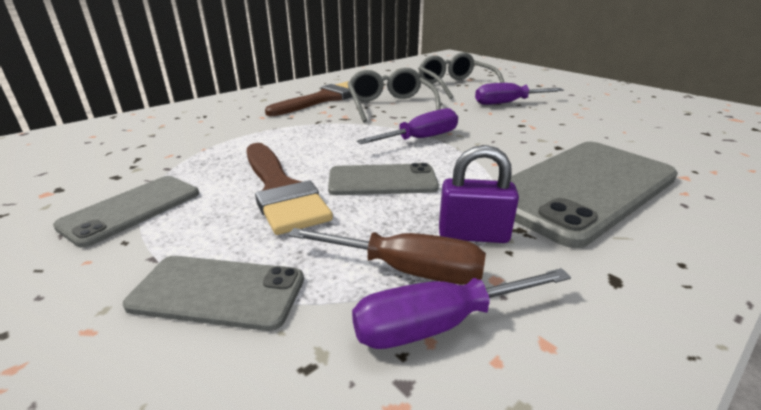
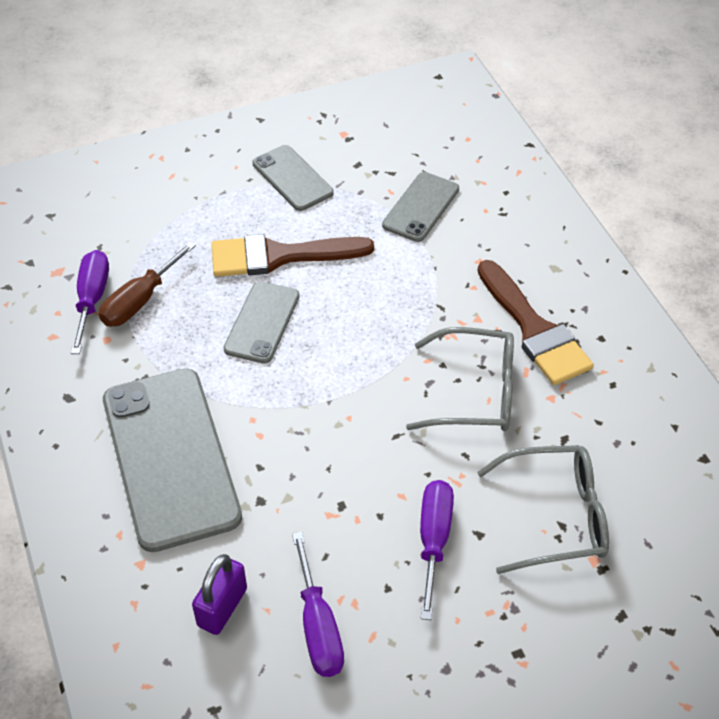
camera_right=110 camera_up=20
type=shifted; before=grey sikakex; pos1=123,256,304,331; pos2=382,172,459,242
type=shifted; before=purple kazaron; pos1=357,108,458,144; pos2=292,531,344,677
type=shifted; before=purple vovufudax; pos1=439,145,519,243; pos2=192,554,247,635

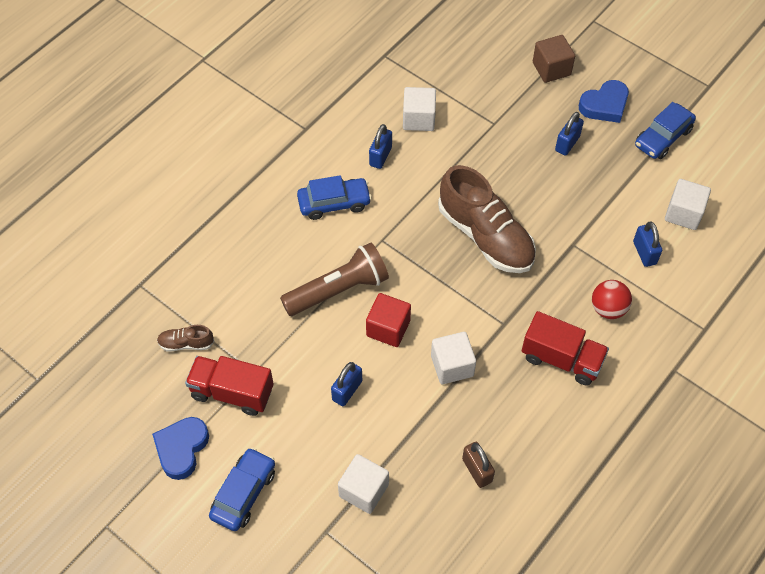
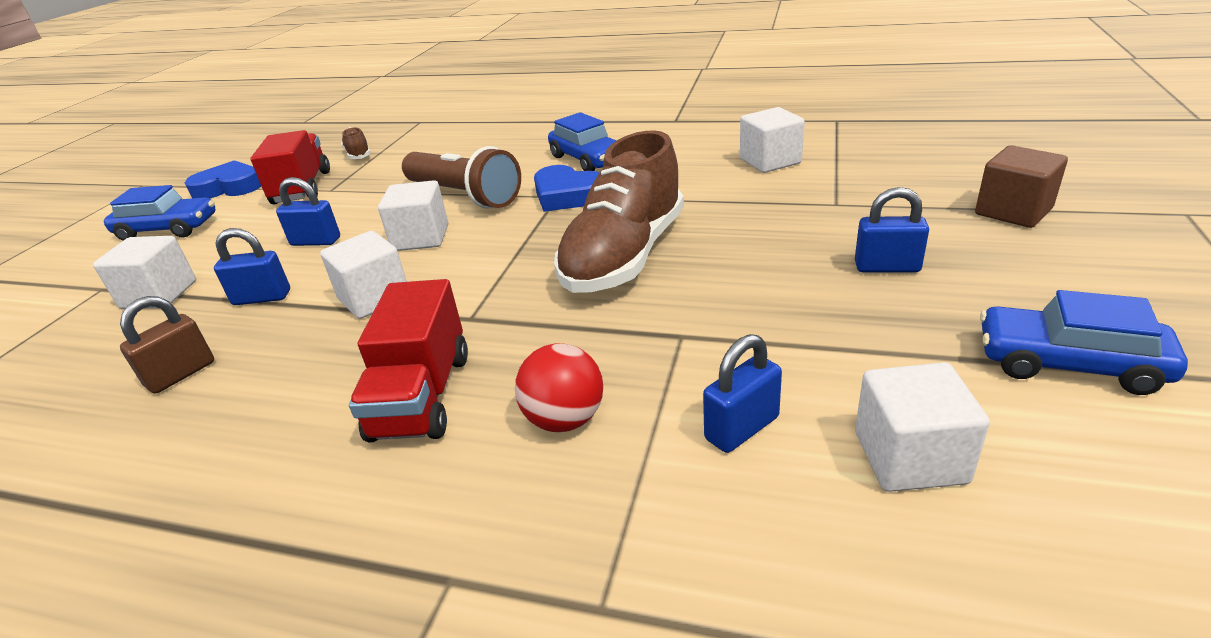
camera_right=70 camera_up=-25
type=repainted; before=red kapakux; after=white kapakux; pos1=366,293,411,347; pos2=378,180,448,251
type=shifted; before=blue vovufudax; pos1=369,124,392,169; pos2=214,228,290,305
type=shifted; before=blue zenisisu; pos1=579,80,629,123; pos2=534,165,599,212

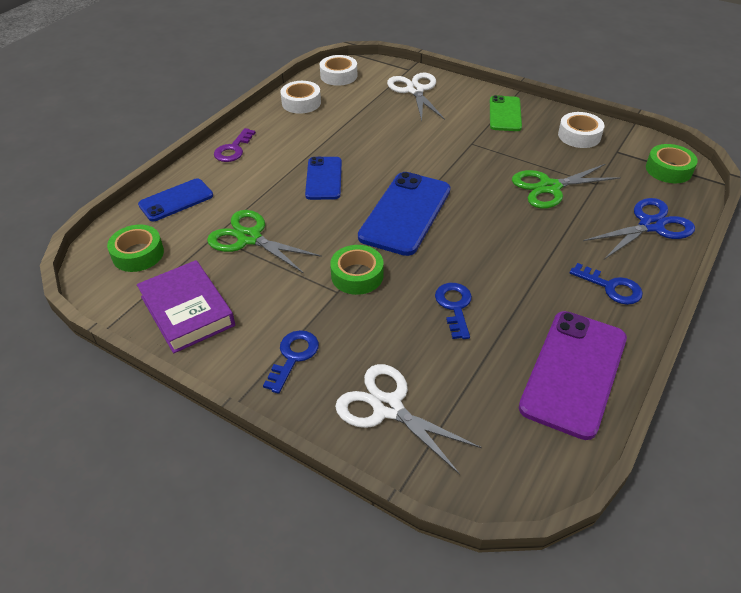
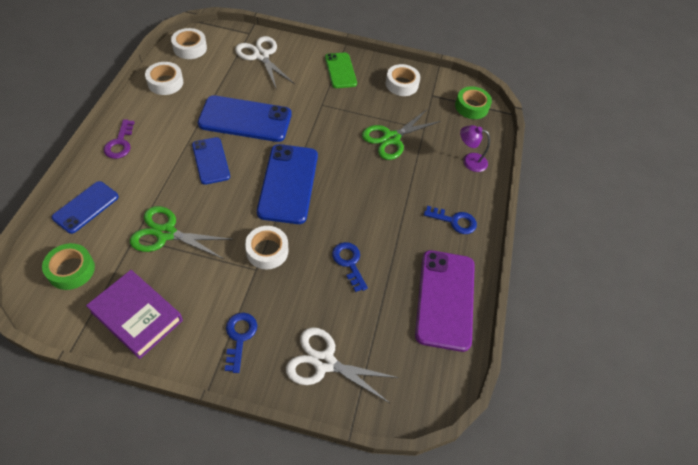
camera_right=-25 camera_up=10
type=repainted; before=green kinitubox; after=white kinitubox; pos1=330,245,384,295; pos2=245,226,288,270
type=swapped; before=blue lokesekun; after=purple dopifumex; pos1=583,198,695,259; pos2=460,125,490,172
type=new; after=blue sikakex; pos2=198,95,291,142

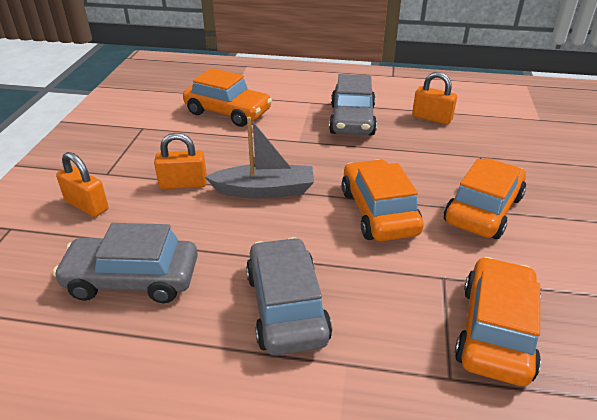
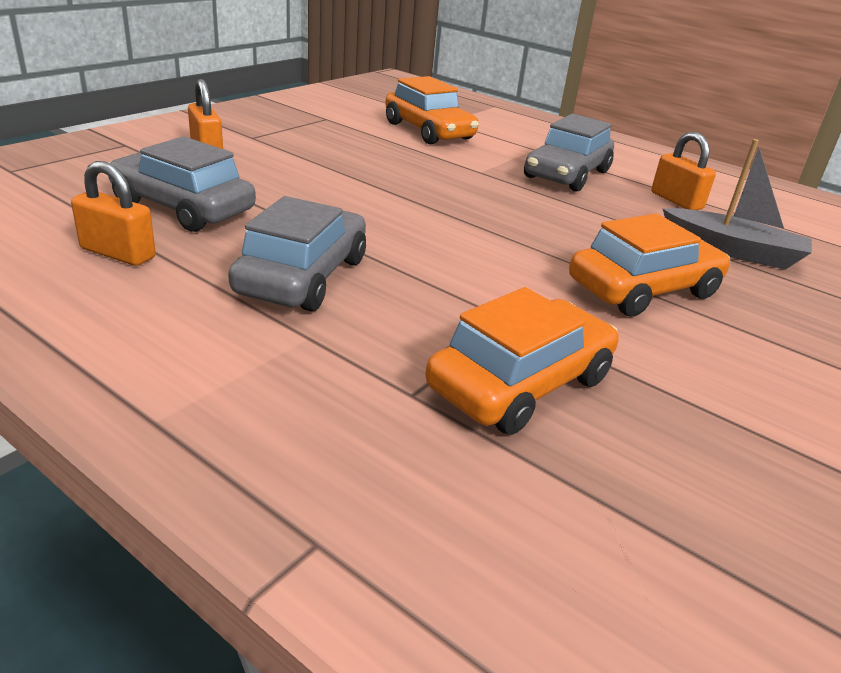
camera_right=25 camera_up=-5
type=shifted; before=orange vovufudax; pos1=154,133,207,189; pos2=71,161,156,266
type=shifted; before=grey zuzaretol; pos1=205,117,314,199; pos2=663,139,812,269
type=gone; before=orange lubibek; pos1=342,159,424,241

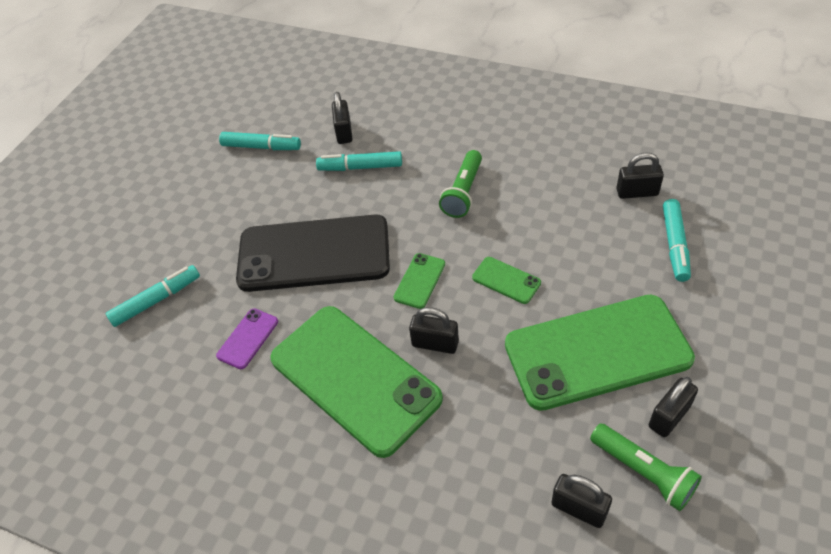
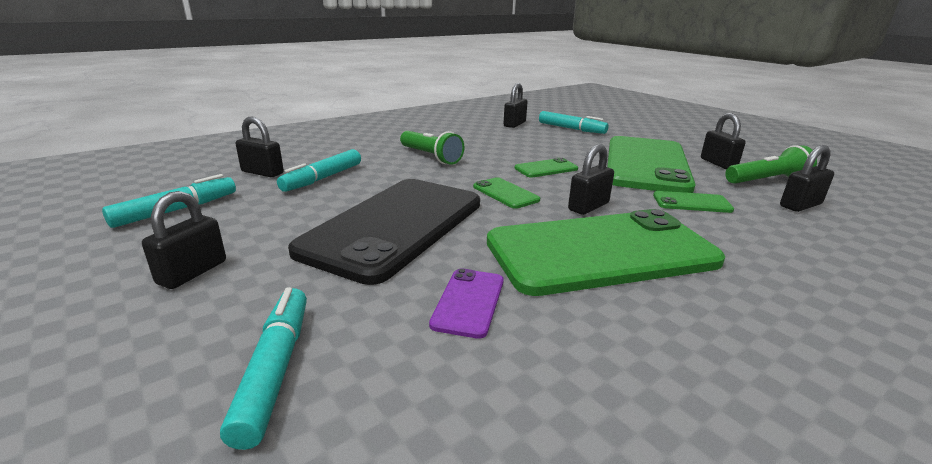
camera_right=-65 camera_up=-25
type=rotated; before=purple sikakex; pos1=216,308,278,369; pos2=429,268,504,339; turn=45
type=new; after=black vovufudax; pos2=142,191,226,289
type=new; after=green sikakex; pos2=653,191,734,213

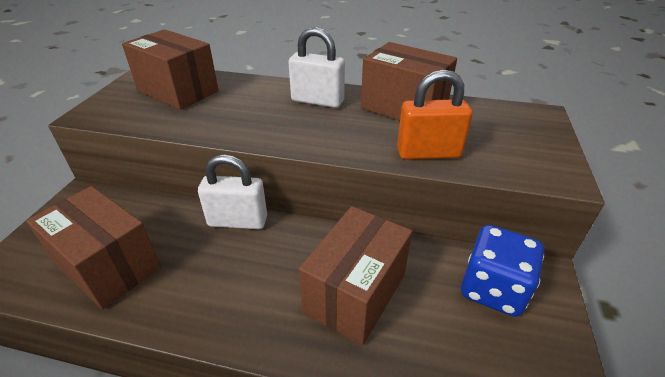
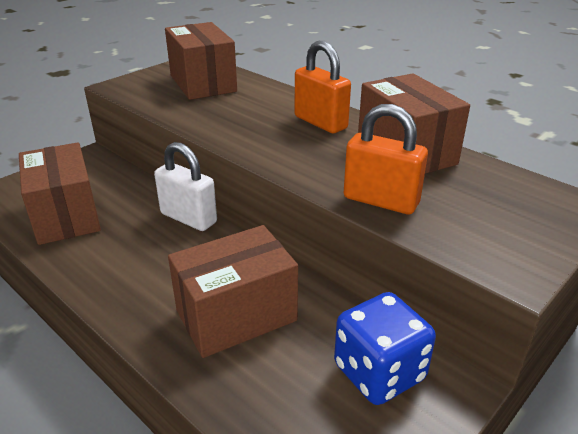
camera_right=30 camera_up=-5
type=repainted; before=white vovufudax; after=orange vovufudax; pos1=288,27,345,108; pos2=295,41,351,133

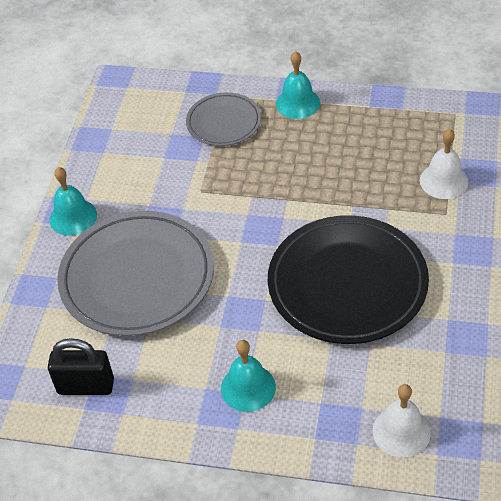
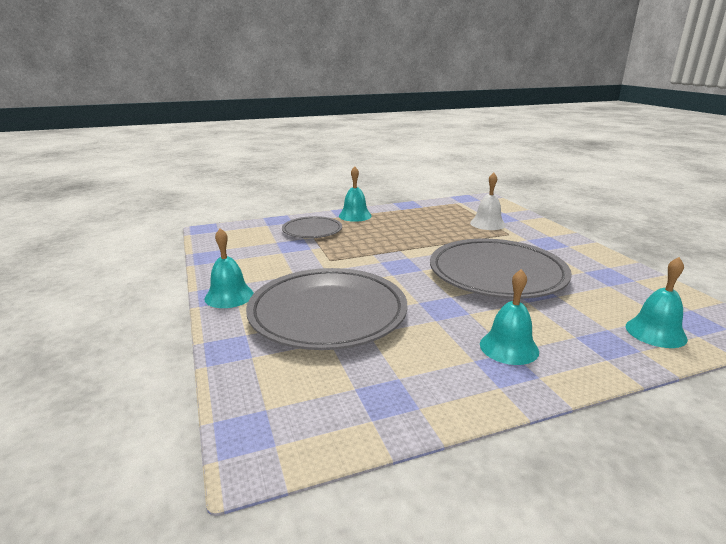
camera_right=-35 camera_up=-25
type=gone; before=black vovufudax; pos1=48,338,114,395
type=repainted; before=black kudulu; after=grey kudulu; pos1=268,215,429,344; pos2=430,239,572,299
type=repainted; before=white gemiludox; after=turquoise gemiludox; pos1=373,384,430,458; pos2=626,257,688,348

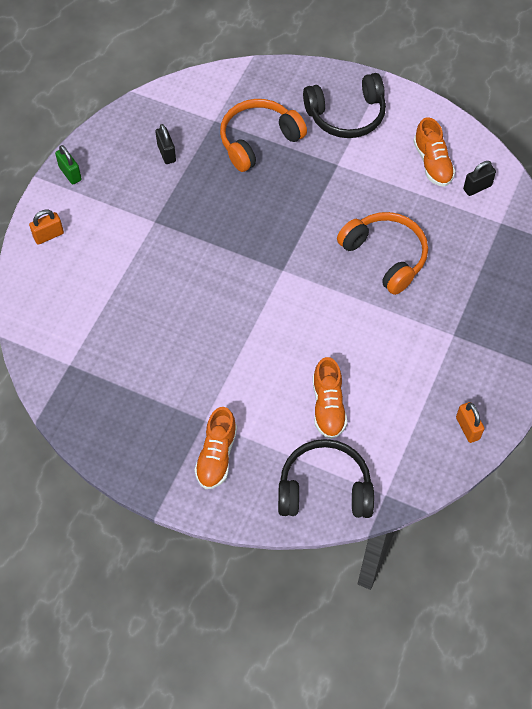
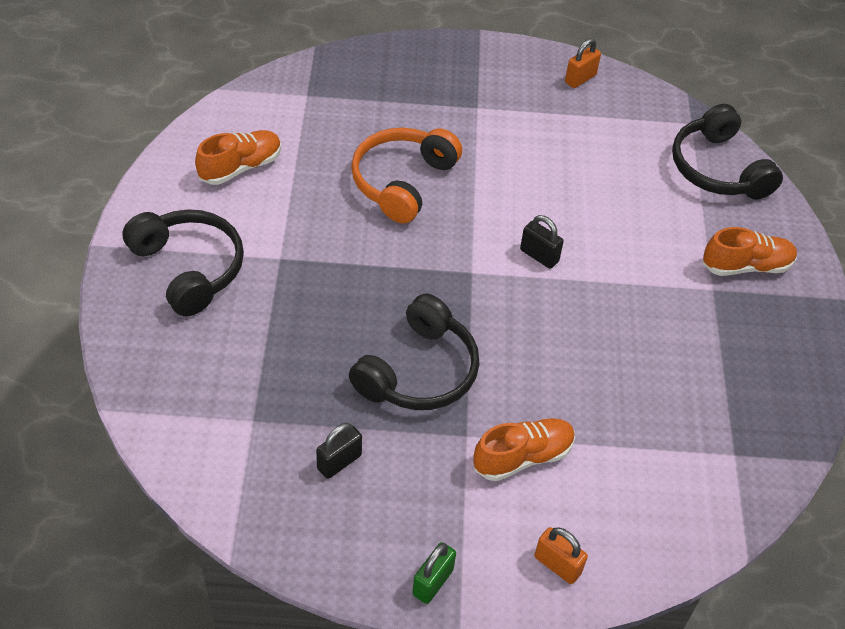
camera_right=-115 camera_up=-10
type=gone; before=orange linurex; pos1=220,99,307,172
type=shifted; before=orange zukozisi; pos1=313,357,347,439; pos2=473,418,575,481
type=shifted; before=black vovufudax; pos1=463,161,496,196; pos2=520,215,564,269
type=new; after=black linurex; pos2=349,294,480,410

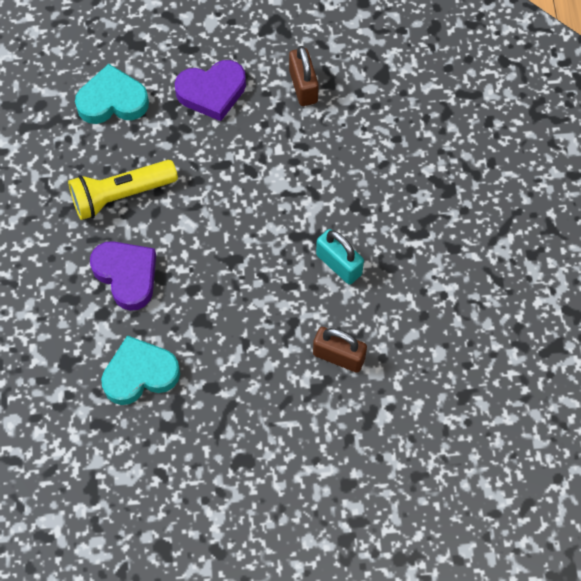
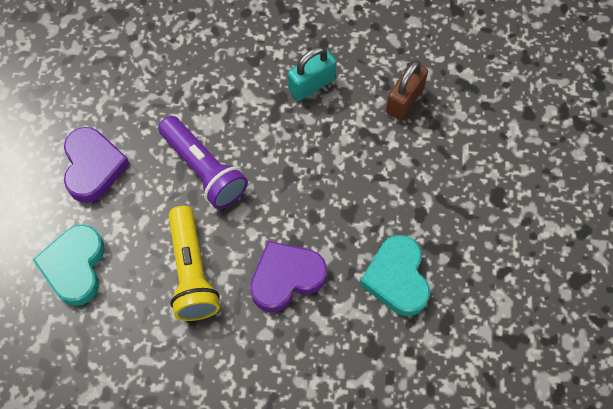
camera_right=-80 camera_up=0
type=gone; before=brown vovufudax; pos1=289,46,319,106
type=new; after=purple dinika; pos2=158,116,248,209

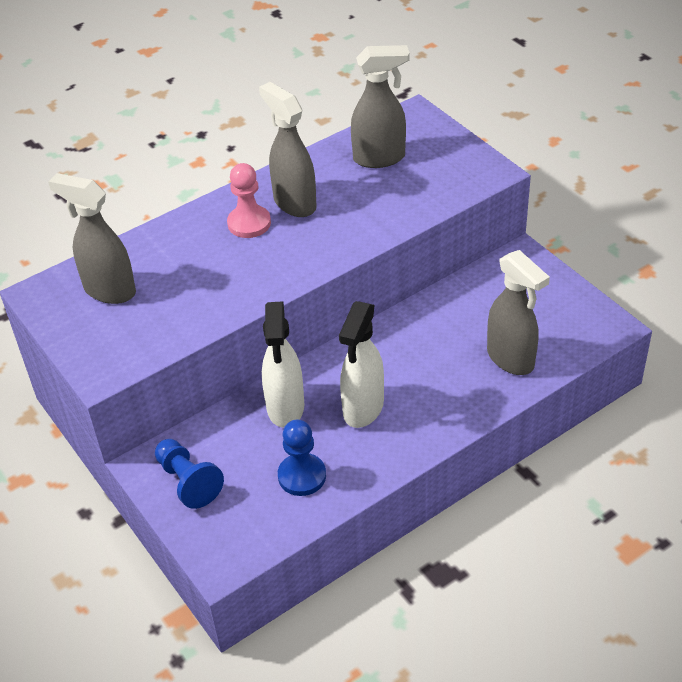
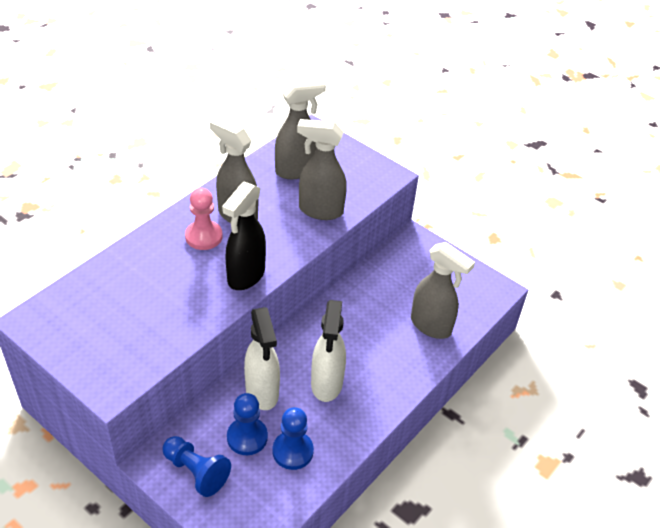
camera_right=-20 camera_up=0
type=shifted; before=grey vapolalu; pos1=48,173,136,304; pos2=297,119,347,220
type=new; after=black vapolalu; pos2=222,182,266,290
type=new; after=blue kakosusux; pos2=227,393,268,455

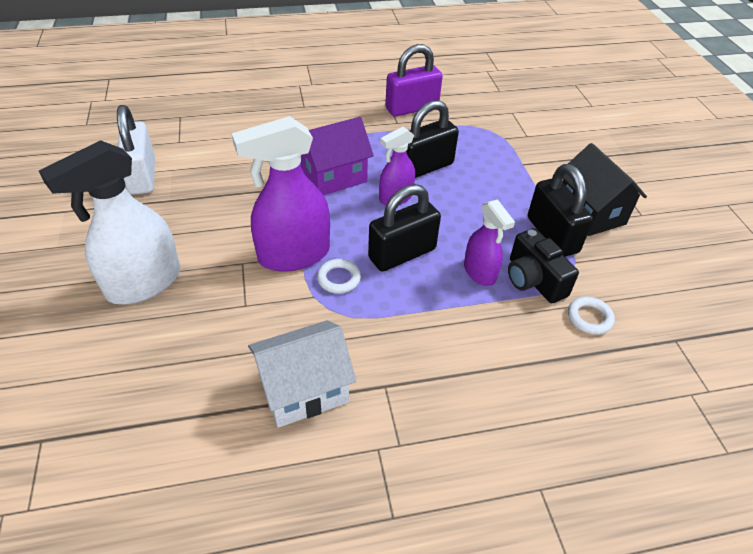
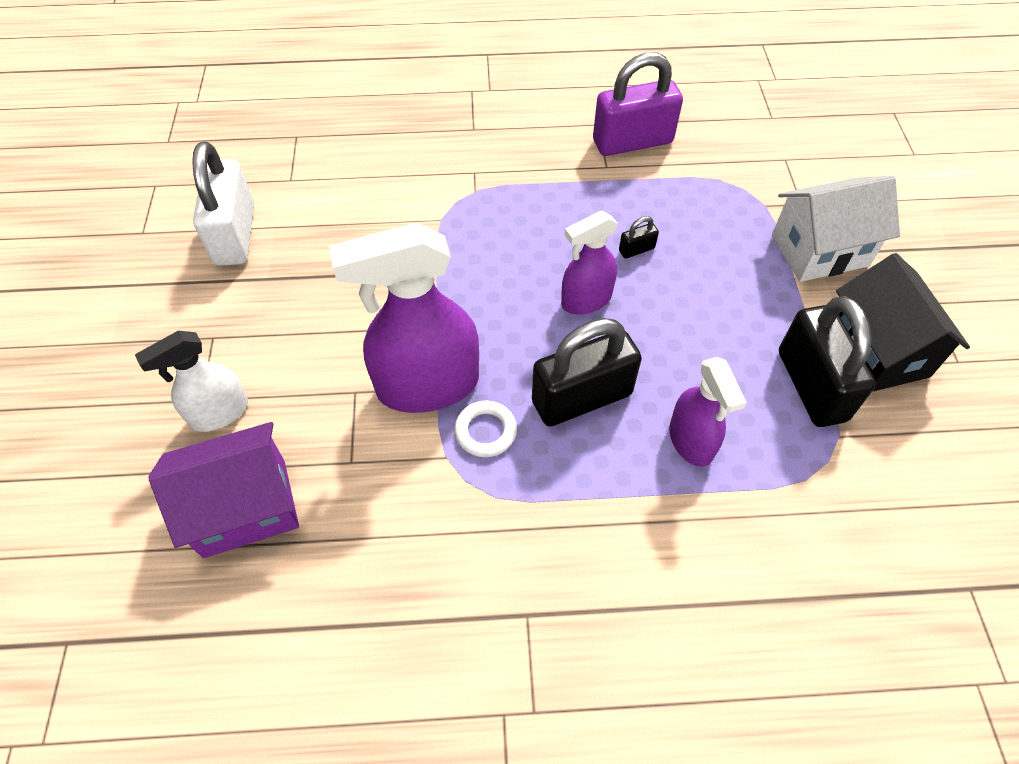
camera_right=10 camera_up=10
type=scaled; before=white vapolalu; pos1=39,140,180,304; pos2=135,331,248,432; scale=0.57
type=shifted; before=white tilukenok; pos1=248,320,356,428; pos2=772,176,900,282
type=shifted; before=purple tilukenok; pos1=301,117,374,195; pos2=148,422,299,558
type=scaled; before=black vovufudax; pos1=406,100,459,178; pos2=619,216,659,259; scale=0.41
type=gone; before=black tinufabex; pos1=508,228,579,303
type=gone; before=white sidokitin; pos1=568,296,615,335

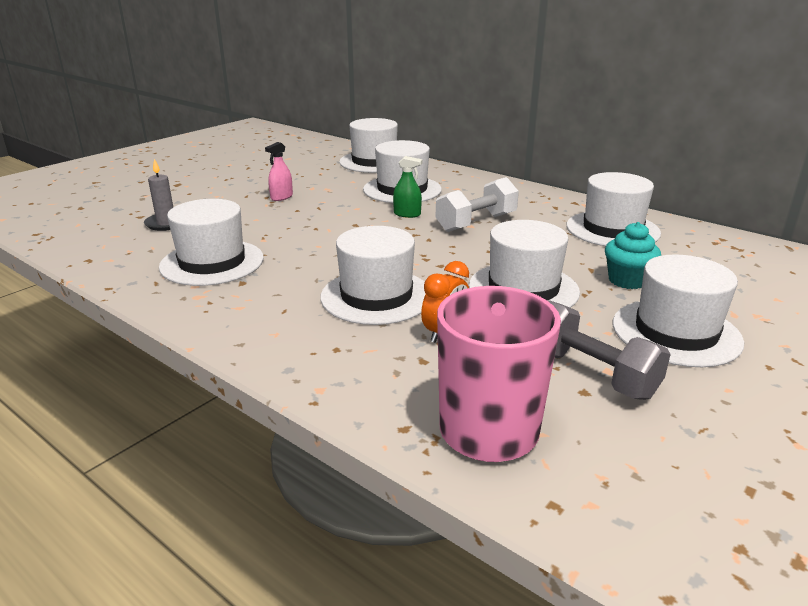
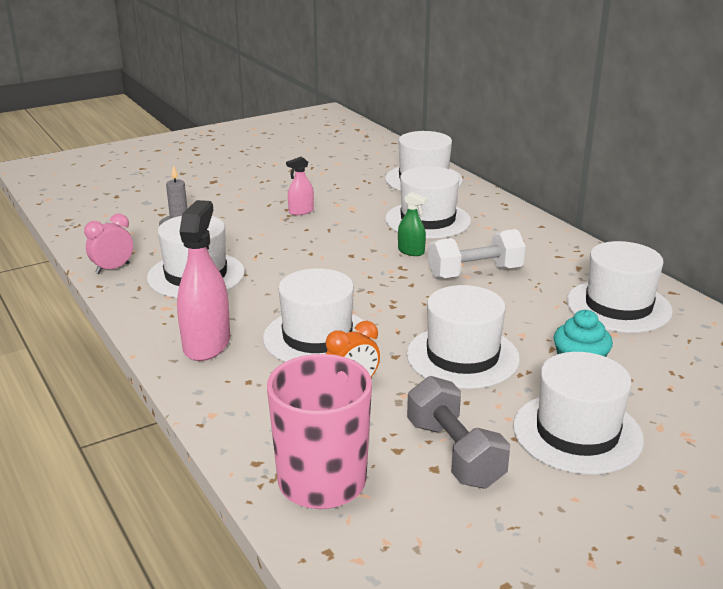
camera_right=20 camera_up=0
type=new; after=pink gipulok; pos2=84,214,133,274
type=new; after=pink vapolalu; pos2=177,200,230,361

